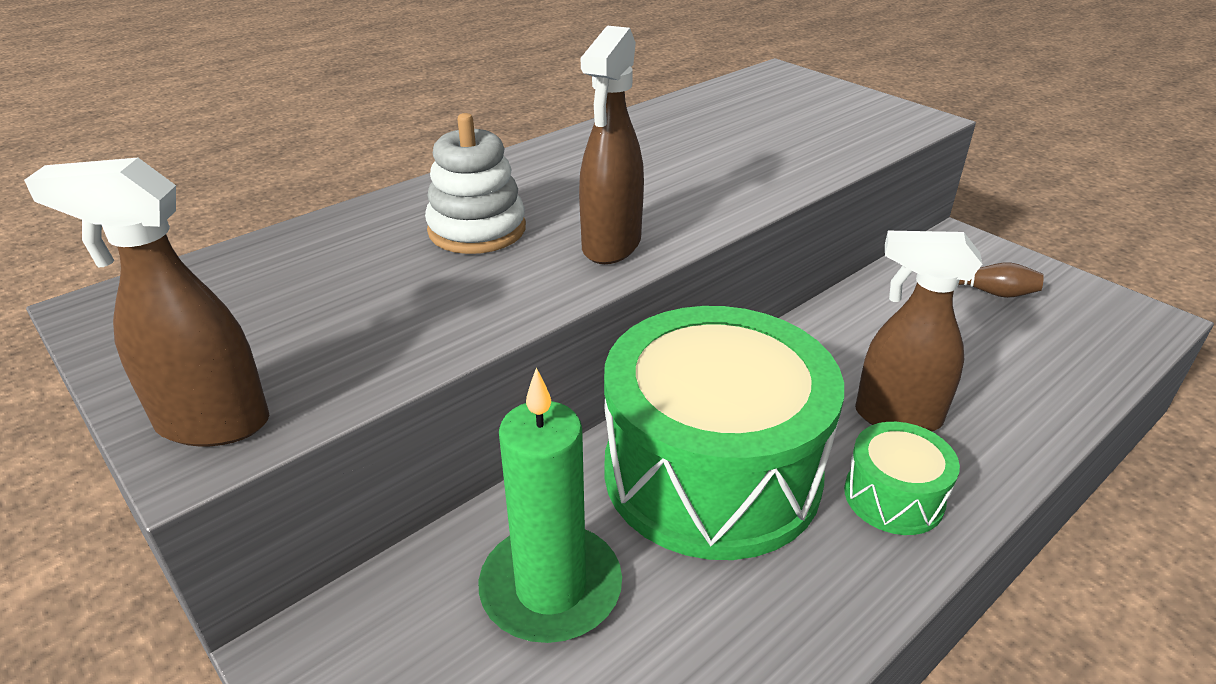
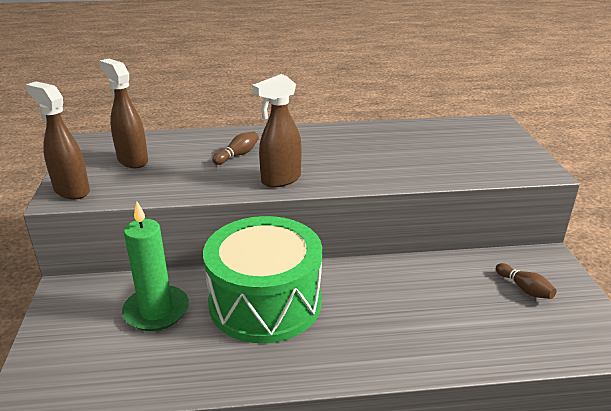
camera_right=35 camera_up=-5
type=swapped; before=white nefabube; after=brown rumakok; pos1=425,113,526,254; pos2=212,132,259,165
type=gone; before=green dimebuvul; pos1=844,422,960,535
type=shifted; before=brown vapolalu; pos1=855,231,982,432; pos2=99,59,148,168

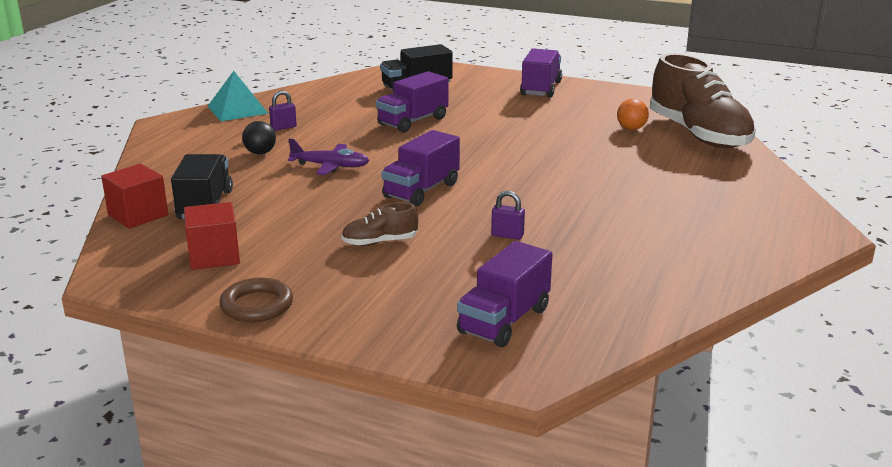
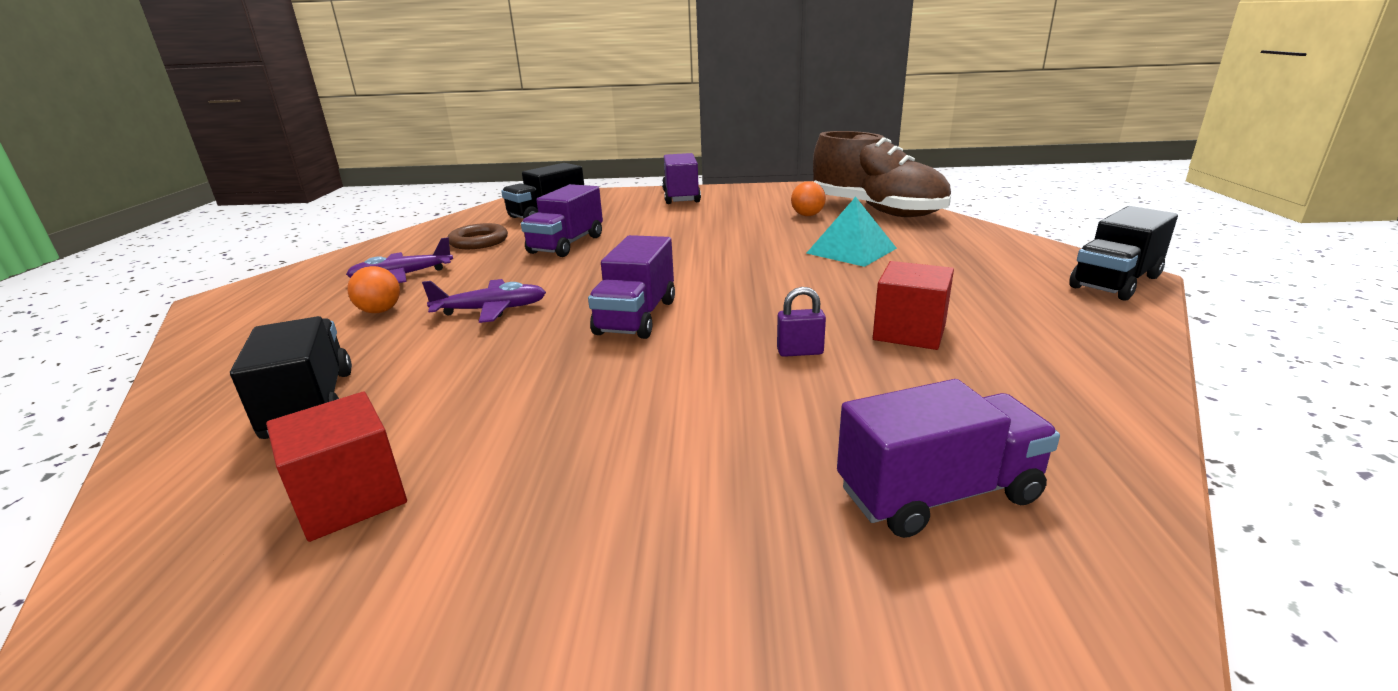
camera_right=-20 camera_up=0
type=shifted; before=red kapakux; pos1=101,164,168,229; pos2=873,261,954,350
type=shifted; before=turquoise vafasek; pos1=208,71,269,121; pos2=806,197,897,267
type=shifted; before=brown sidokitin; pos1=220,278,293,322; pos2=448,223,508,249
type=repainted; before=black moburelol; after=orange moburelol; pos1=242,121,276,154; pos2=347,266,400,313
type=swapped; before=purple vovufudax; after=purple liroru; pos1=269,90,297,131; pos2=346,237,453,283
type=gone; before=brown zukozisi; pos1=341,202,418,246
type=rotated; before=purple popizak; pos1=457,241,552,347; pos2=837,379,1060,538; turn=-120
type=new; after=black popizak; pos2=1069,206,1178,301

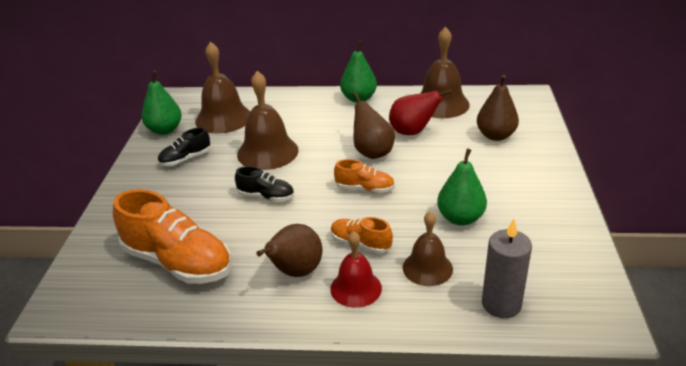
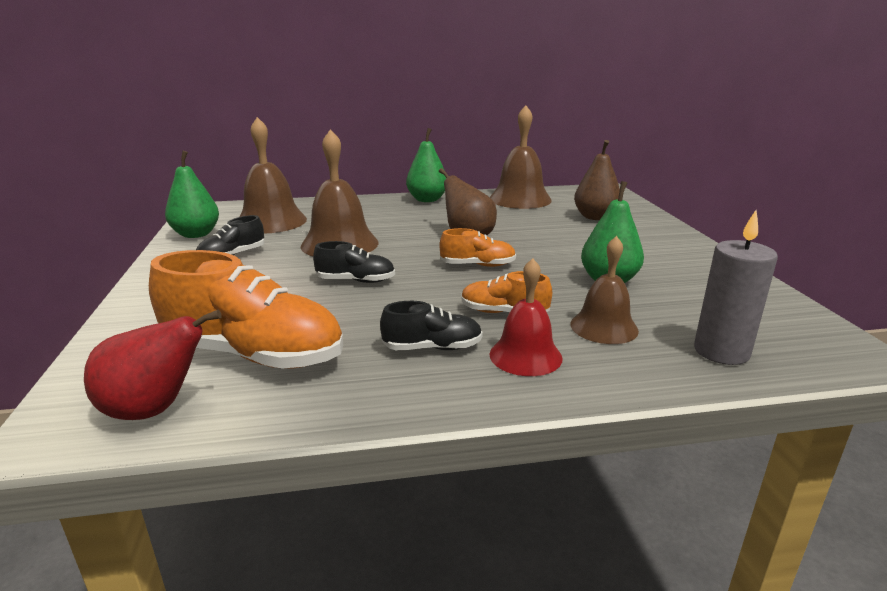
camera_right=-15 camera_up=-10
type=swapped; before=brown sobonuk; after=black zukozisi; pos1=256,224,322,277; pos2=380,301,483,350
type=shifted; before=red sobonuk; pos1=389,89,452,135; pos2=84,309,222,420

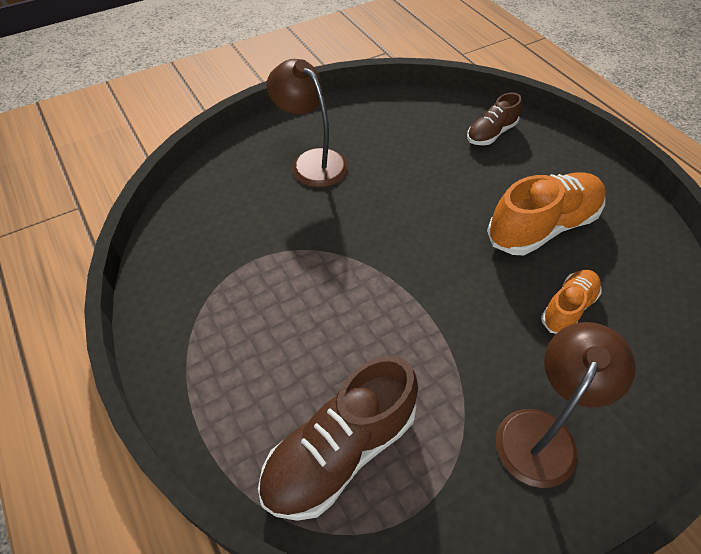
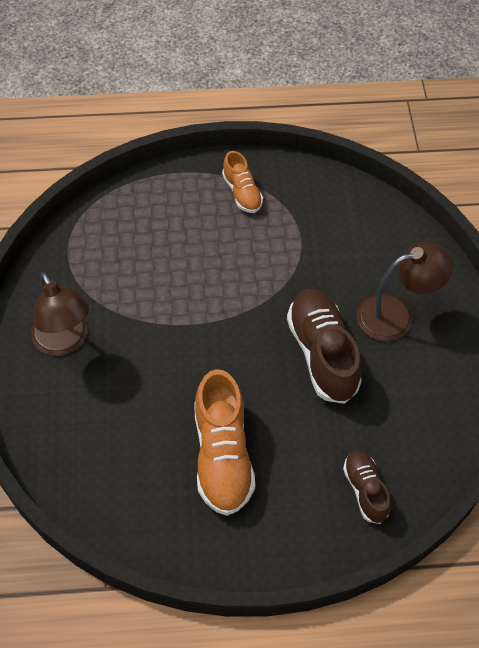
camera_right=115 camera_up=5
type=shifted; before=brown zukozisi; pos1=258,355,418,521; pos2=287,289,362,404
type=shifted; before=orange zukozisi; pos1=541,270,602,334; pos2=222,151,263,213

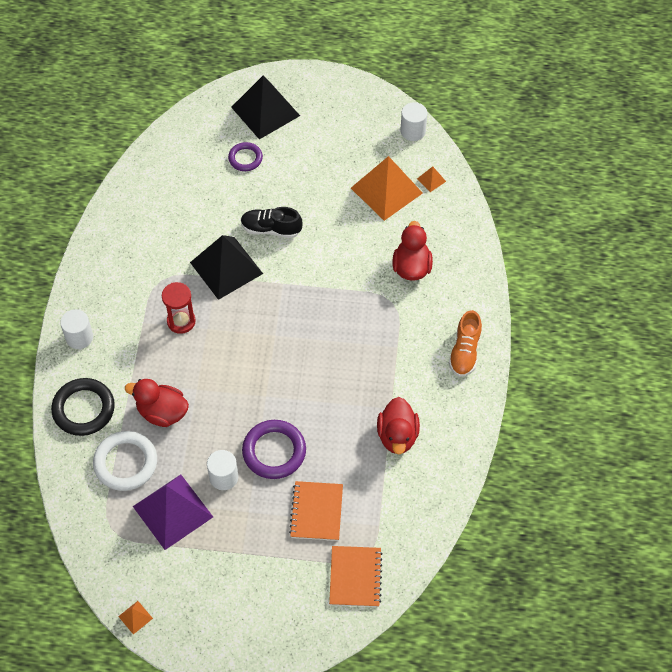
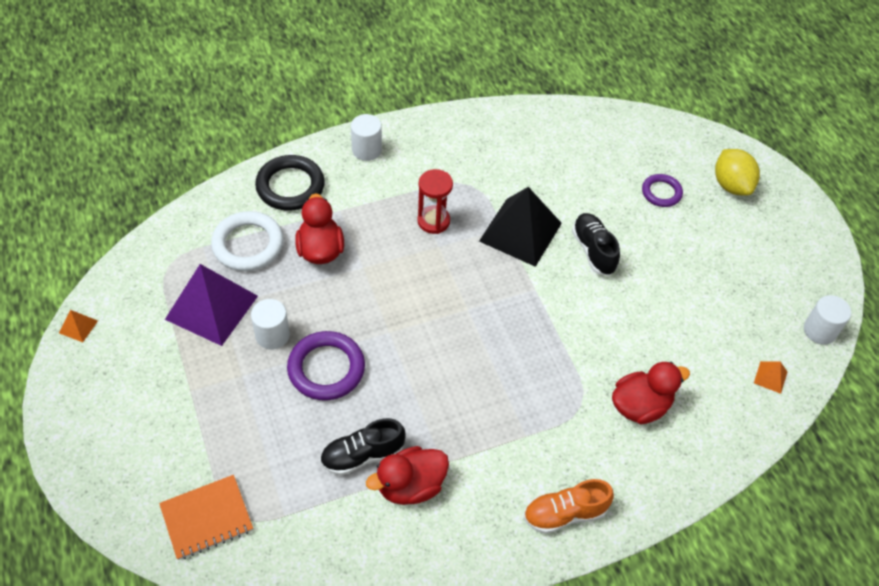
camera_right=60 camera_up=-5
type=swapped; before=black vafasek; after=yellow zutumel; pos1=231,76,300,139; pos2=715,149,760,196
type=gone; before=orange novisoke; pos1=289,481,343,541
type=gone; before=orange vafasek; pos1=351,156,423,221
type=new; after=black zukozisi; pos2=320,418,406,476

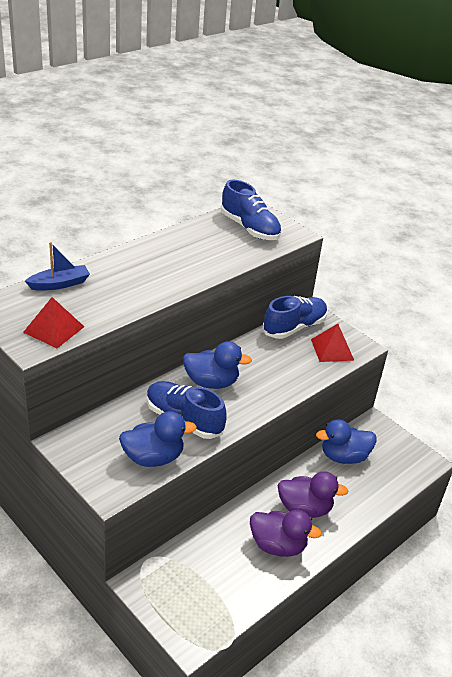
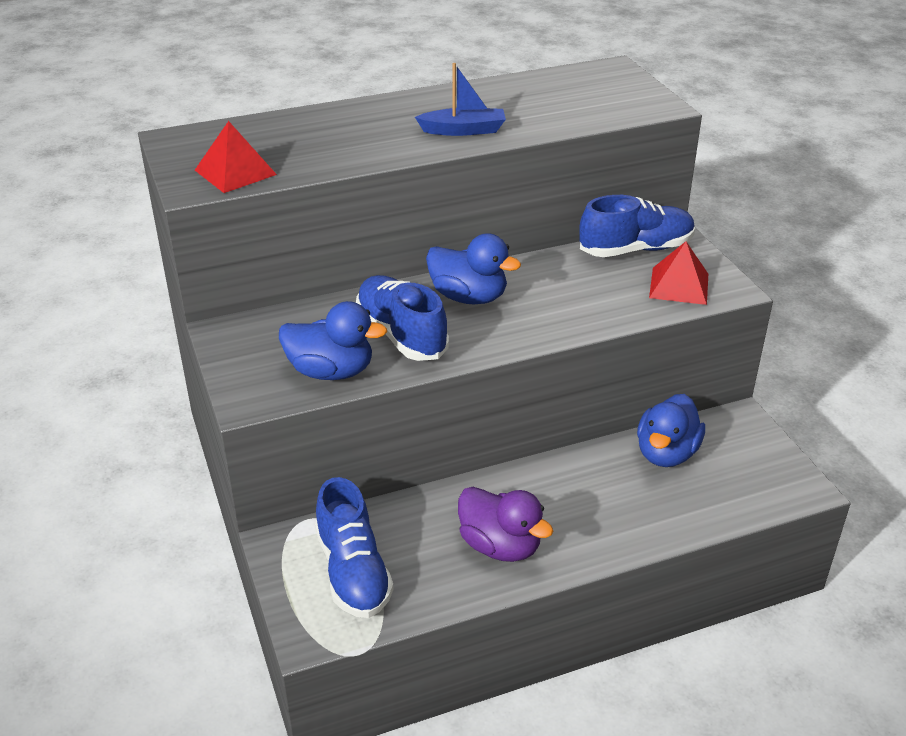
camera_right=25 camera_up=0
type=shifted; before=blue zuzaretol; pos1=25,242,90,291; pos2=415,63,506,136
type=shifted; before=blue zukozisi; pos1=221,180,282,240; pos2=315,477,394,618
type=gone; before=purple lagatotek; pos1=278,471,348,518
type=rotated; before=blue lagatotek; pos1=316,419,376,464; pos2=637,394,705,467; turn=-75

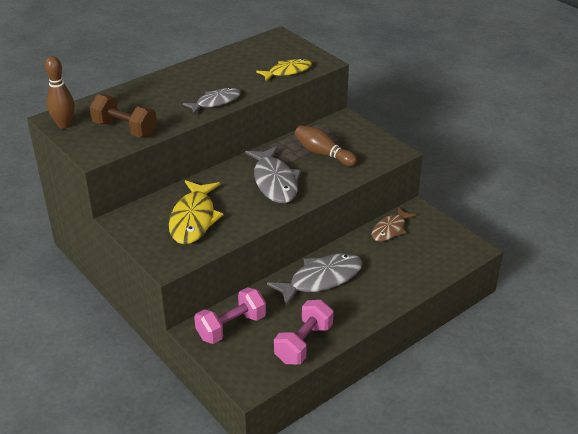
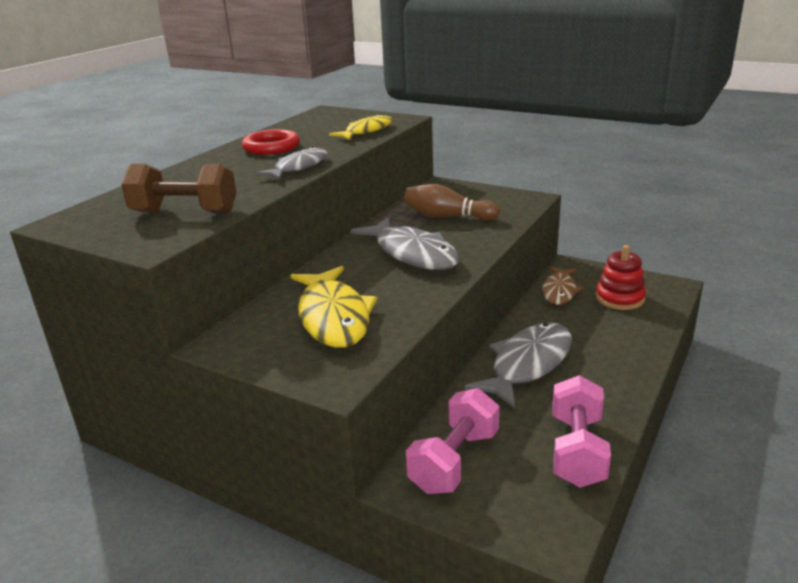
camera_right=-20 camera_up=-10
type=gone; before=brown rumakok; pos1=45,56,74,129
type=new; after=red sidokitin; pos2=242,129,300,155
type=new; after=red nefabube; pos2=596,245,646,310

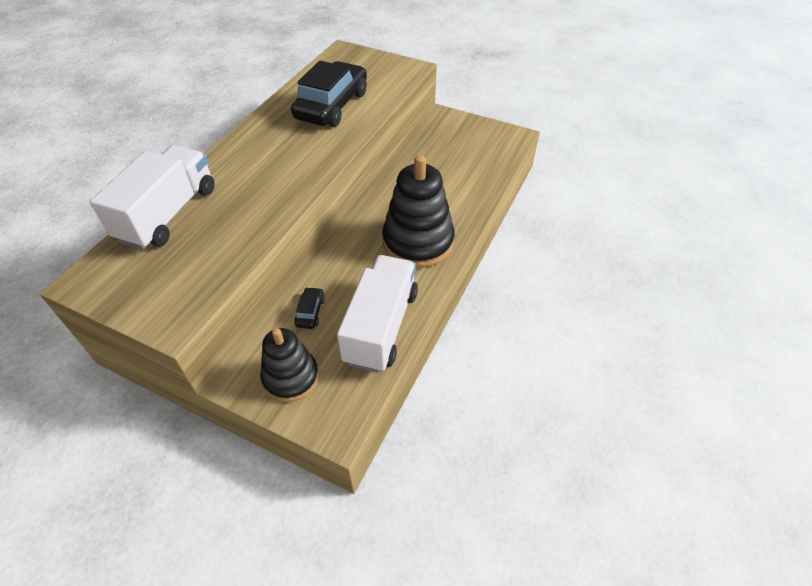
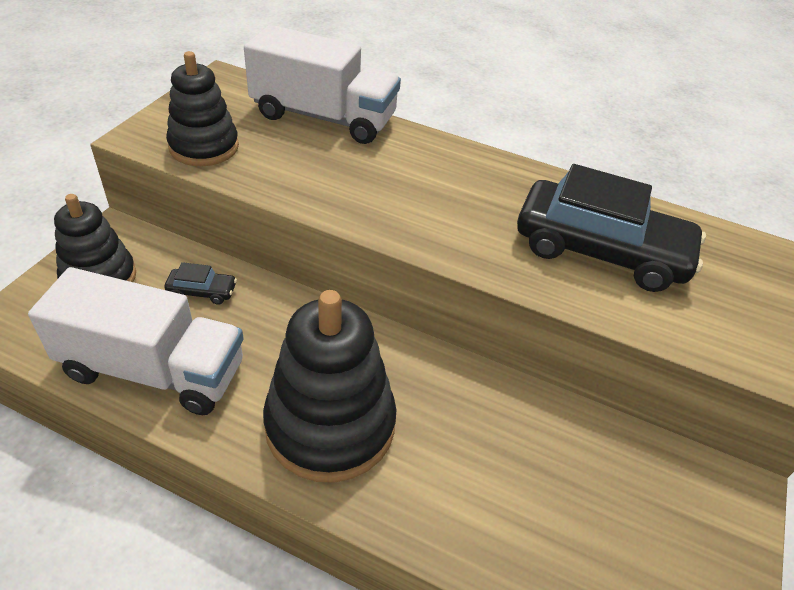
camera_right=85 camera_up=-5
type=new; after=black nefabube; pos2=166,51,239,166

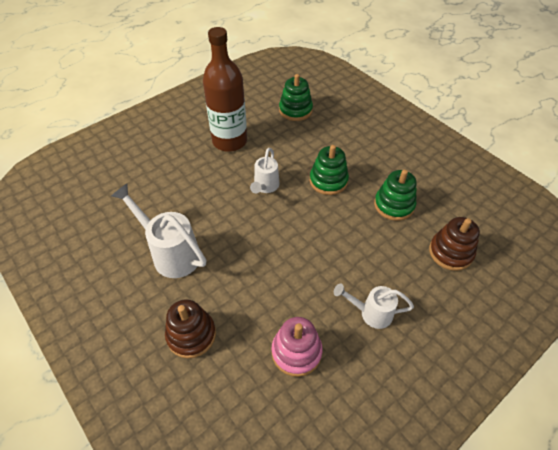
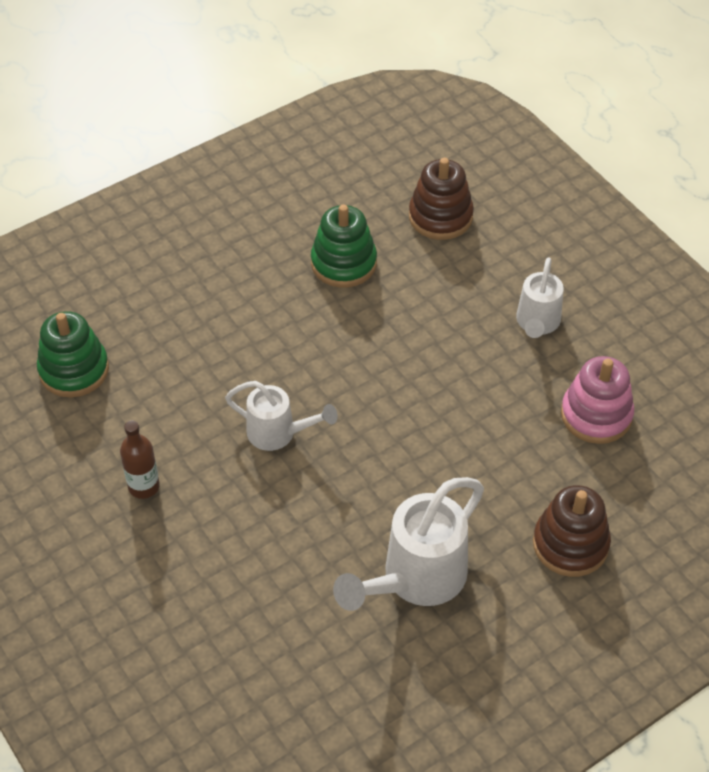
camera_right=-85 camera_up=0
type=scaled; before=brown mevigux; pos1=203,27,247,152; pos2=120,421,160,499; scale=0.43
type=gone; before=green nefabube; pos1=310,145,349,195

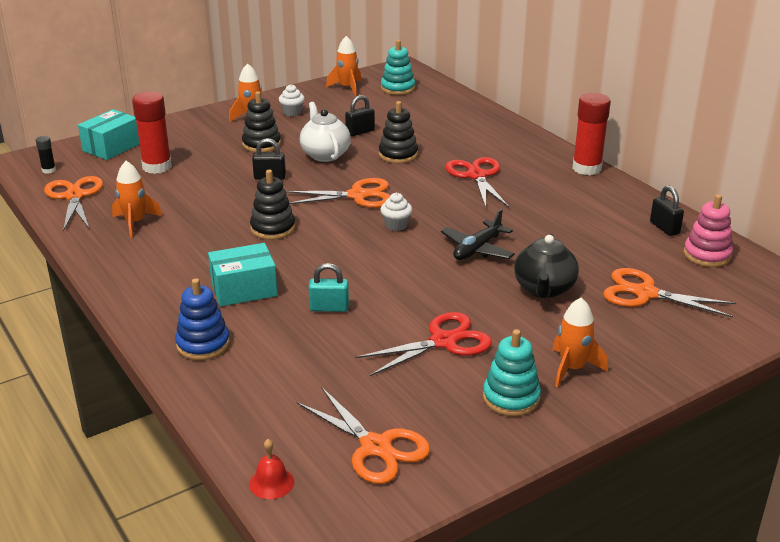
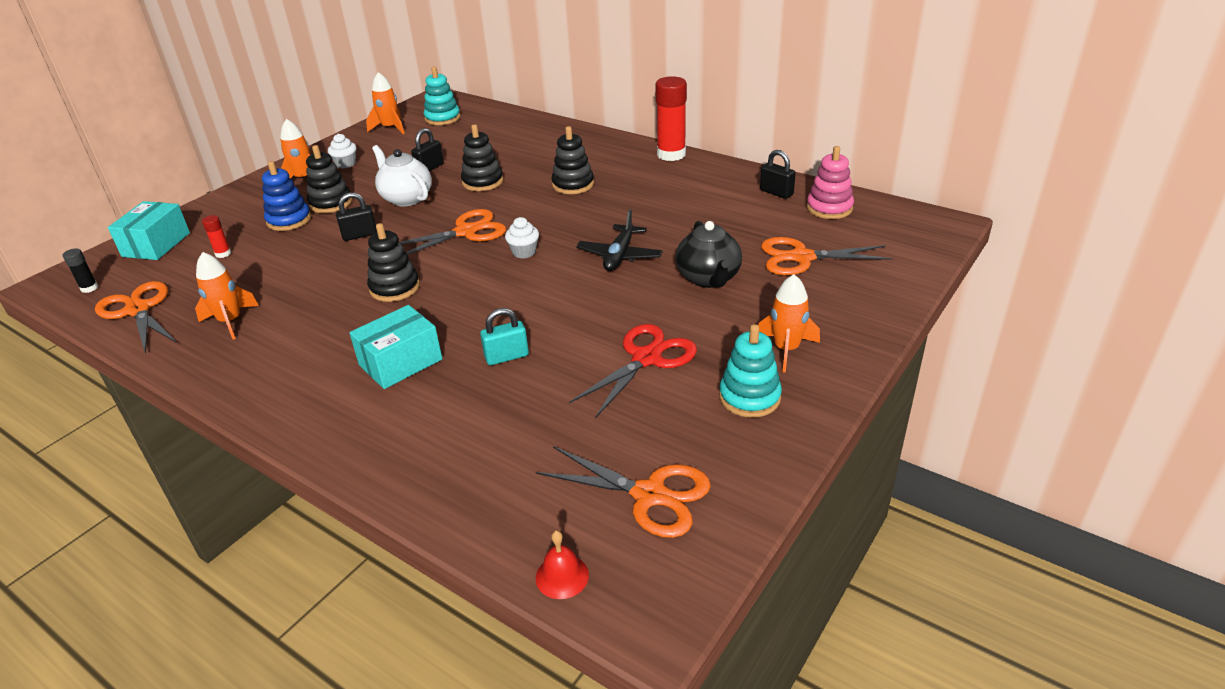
camera_right=-20 camera_up=5
type=scaled; before=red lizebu; pos1=132,91,172,174; pos2=202,215,231,258; scale=0.46
type=shifted; before=blue nefabube; pos1=175,278,230,360; pos2=262,161,311,231
type=swapped; before=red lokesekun; after=black nefabube; pos1=445,157,509,208; pos2=551,126,594,194

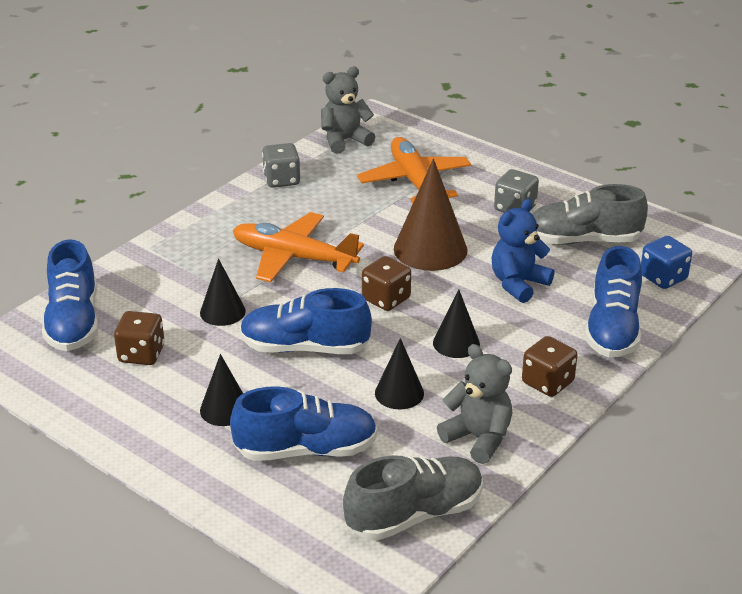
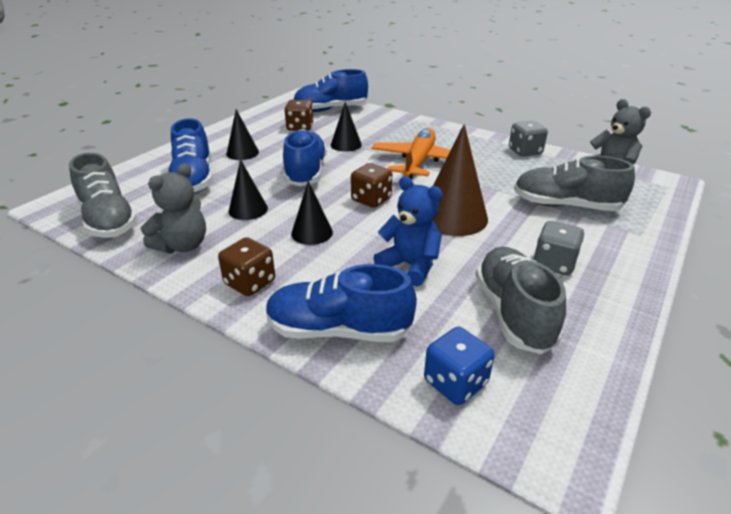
camera_right=85 camera_up=0
type=swapped; before=orange liroru; after=grey zukozisi; pos1=357,137,471,203; pos2=514,156,635,211

